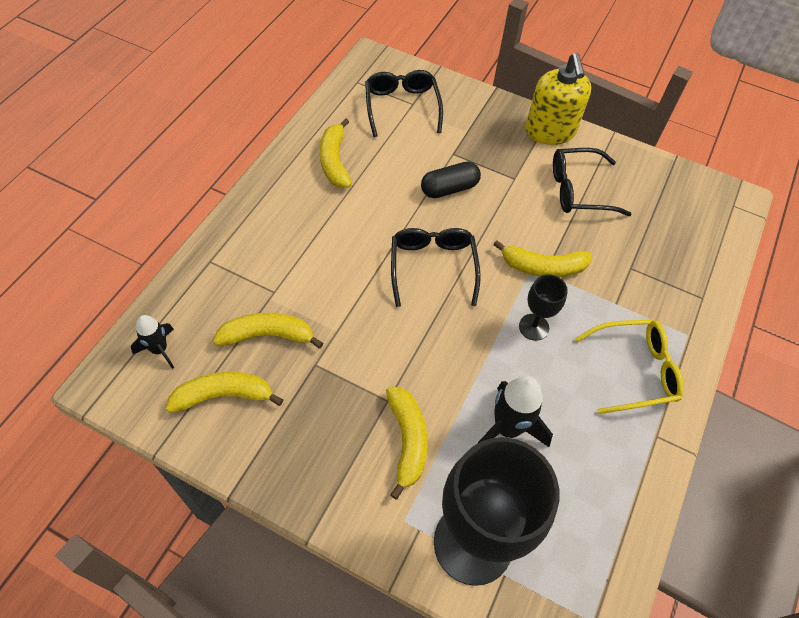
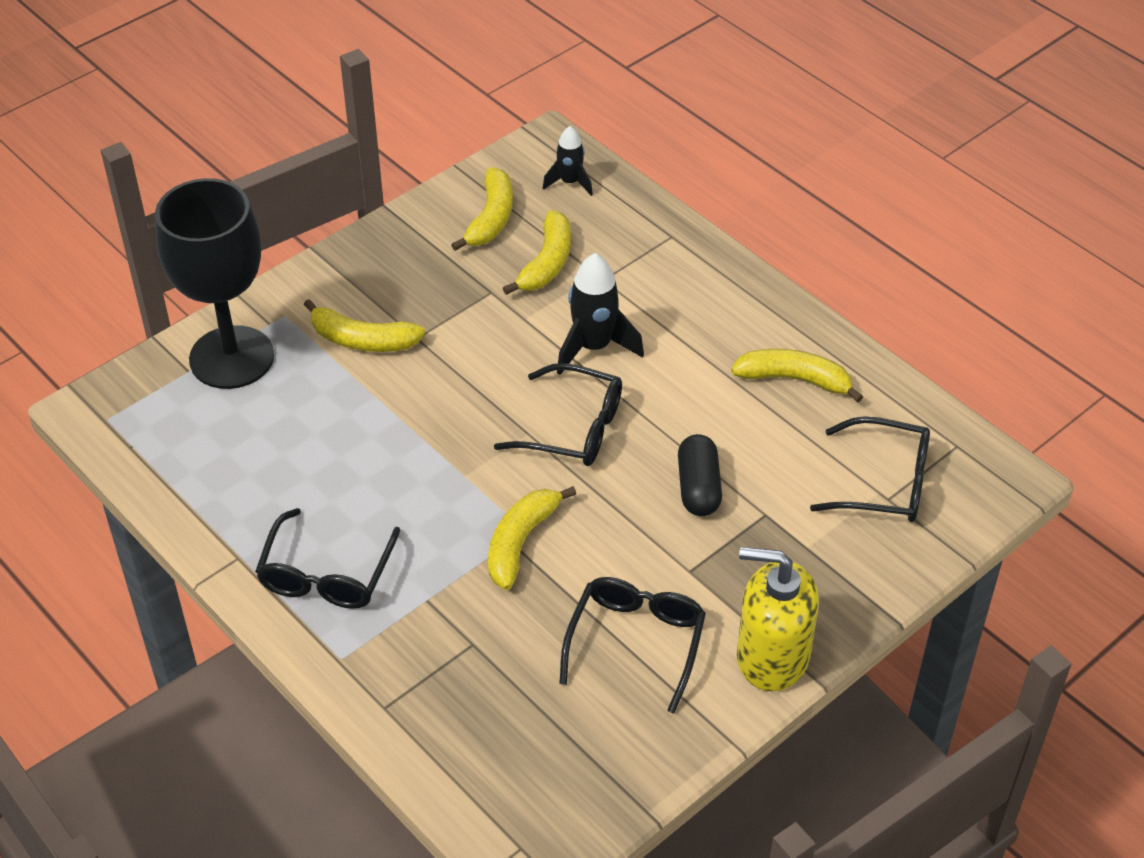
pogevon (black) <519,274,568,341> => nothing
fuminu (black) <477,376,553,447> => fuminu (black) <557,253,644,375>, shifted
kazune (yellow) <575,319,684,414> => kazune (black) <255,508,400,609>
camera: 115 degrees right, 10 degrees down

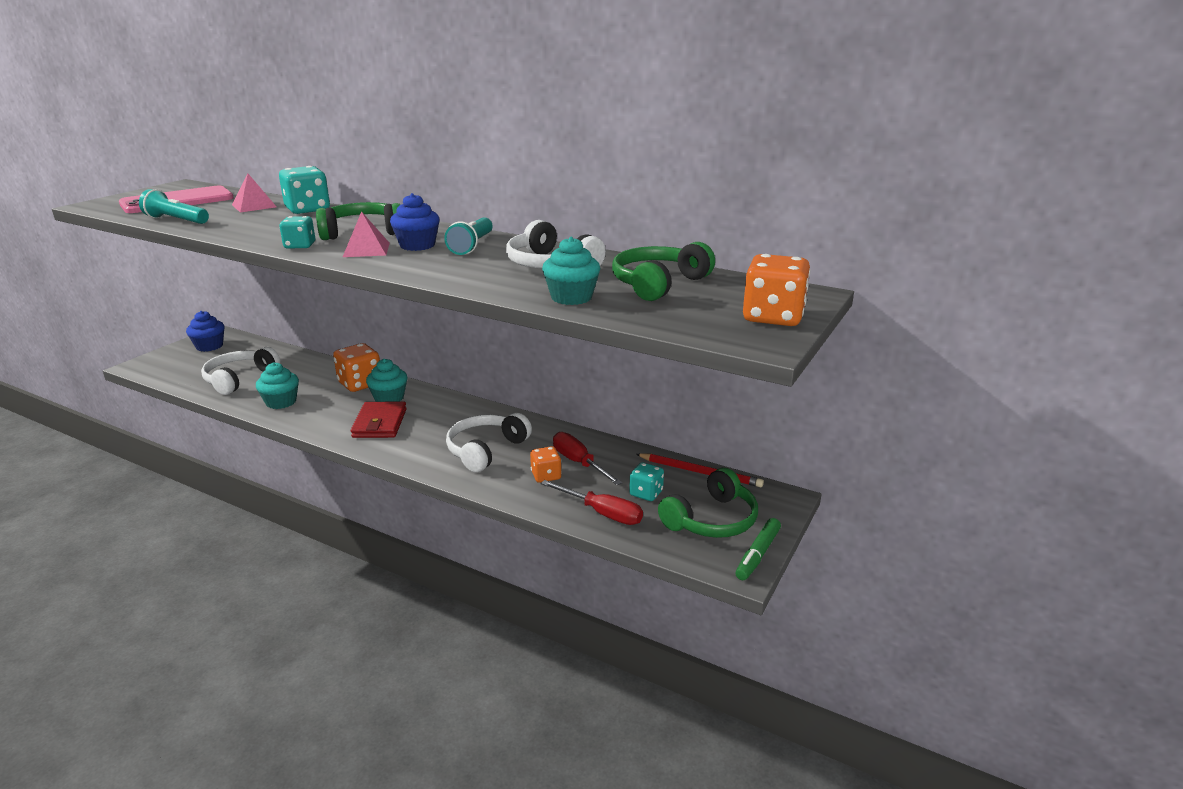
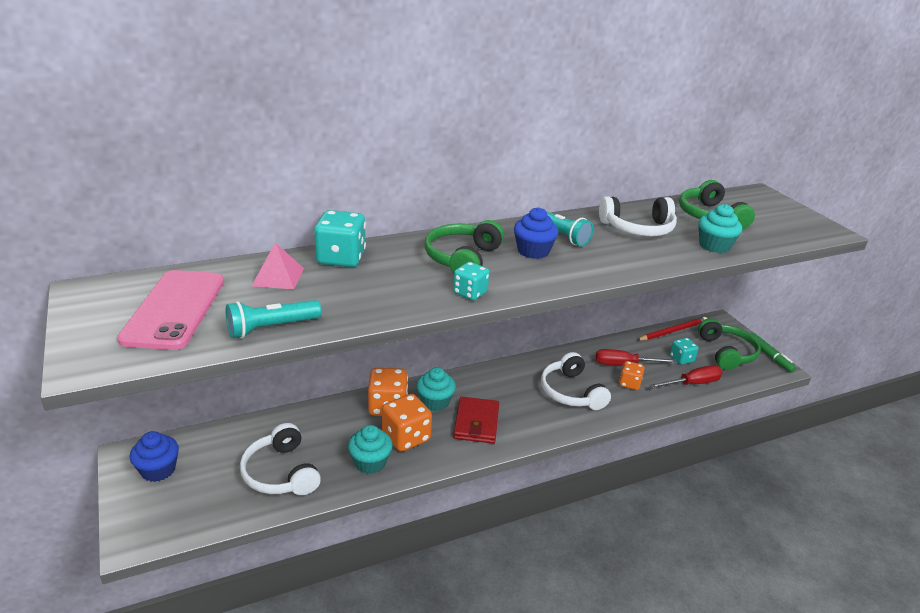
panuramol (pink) <343,211,390,257> => nothing
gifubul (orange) <743,254,810,326> => gifubul (orange) <382,394,432,452>, shifted
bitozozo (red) <351,401,407,438> => bitozozo (red) <454,397,499,444>, 60 degrees clockwise
camera: 55 degrees left, 5 degrees up

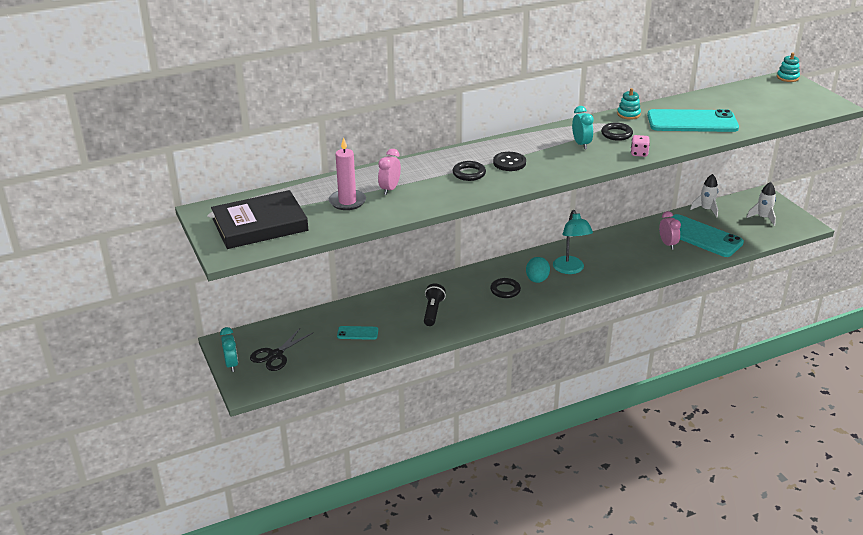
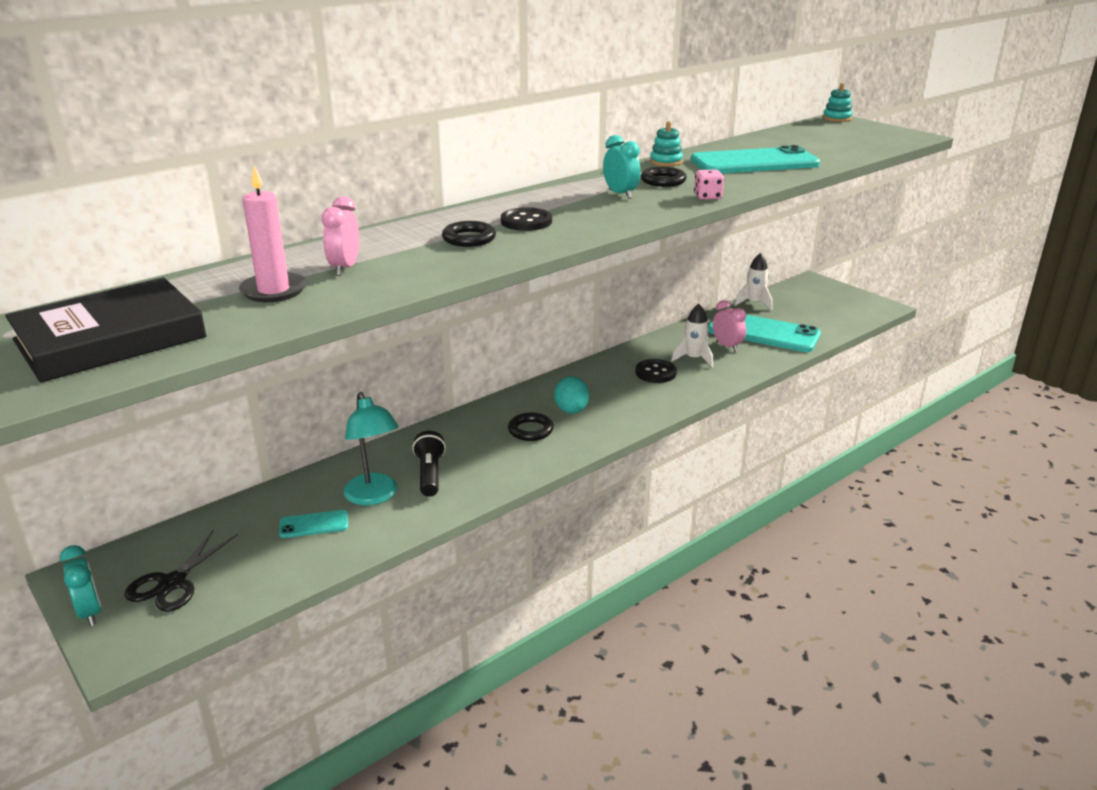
nothing => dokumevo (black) <635,359,677,383>
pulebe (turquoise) <553,210,593,274> => pulebe (turquoise) <343,392,399,505>, shifted
fuminu (white) <746,182,776,226> => fuminu (white) <671,304,713,367>, shifted
camera: 15 degrees left, 5 degrees down

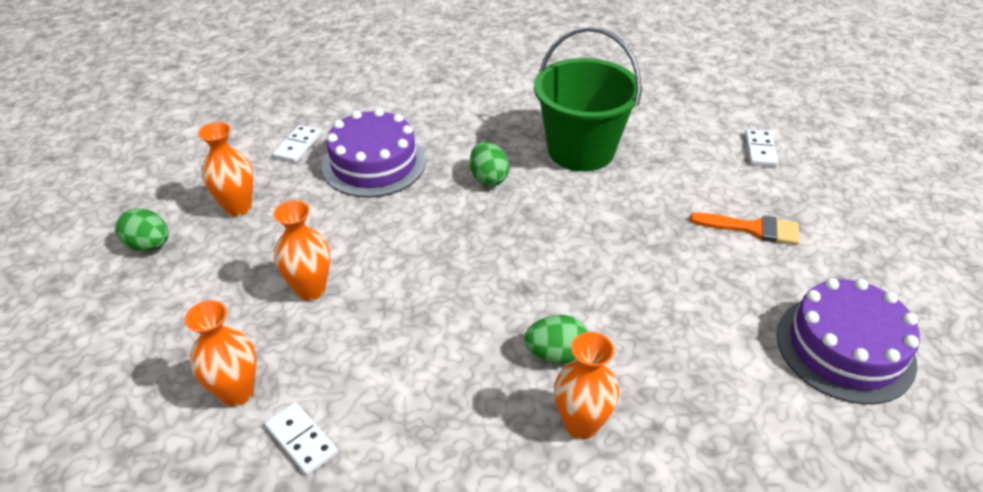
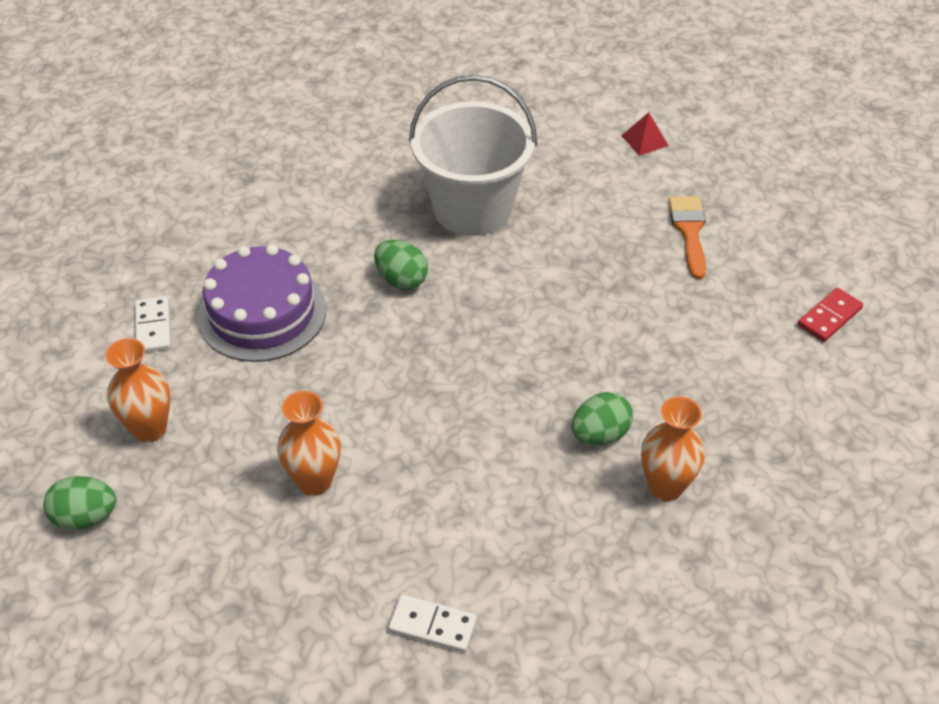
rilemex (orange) <185,300,256,407> => nothing
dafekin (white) <745,129,778,167> => panuramol (red) <621,112,669,156>
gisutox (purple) <777,278,920,404> => dafekin (red) <798,288,863,342>
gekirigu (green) <534,27,642,171> => gekirigu (white) <409,75,537,236>
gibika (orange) <690,212,800,245> => gibika (orange) <669,196,706,279>, 75 degrees counterclockwise
camera: 30 degrees left, 5 degrees up

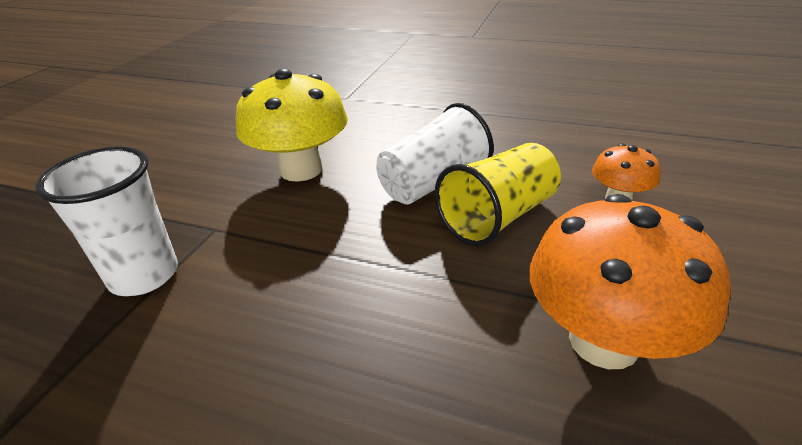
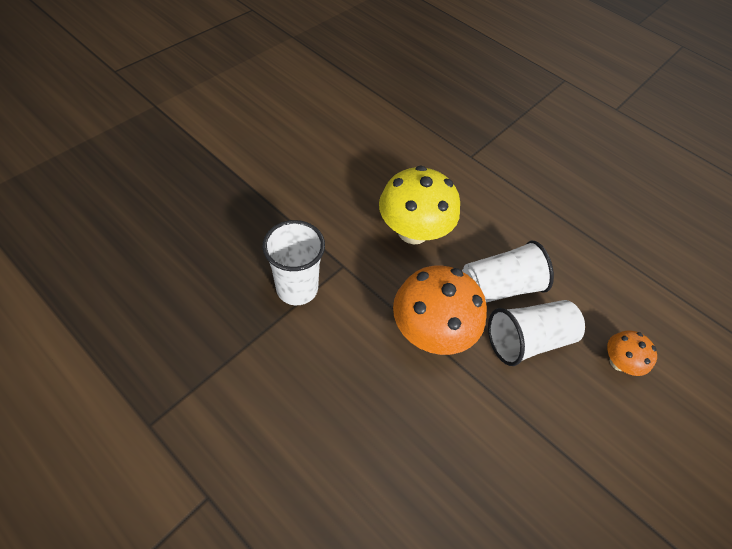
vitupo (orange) <529,194,731,369> => vitupo (orange) <393,266,487,355>, shifted
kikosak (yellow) <435,143,561,247> => kikosak (white) <488,300,585,366>
camera: 15 degrees right, 20 degrees up

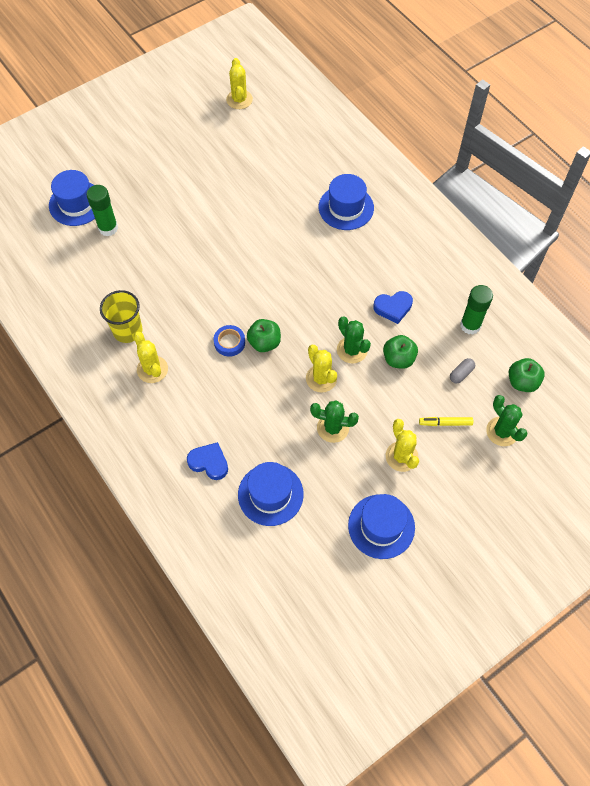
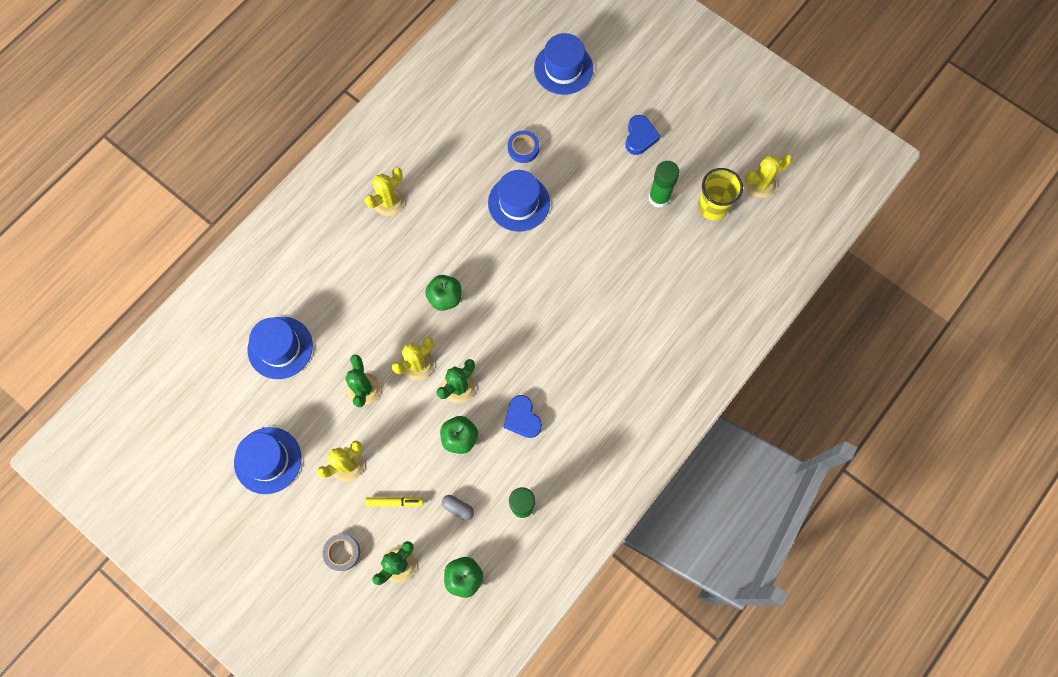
nothing => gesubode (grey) <323,534,360,571>
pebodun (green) <87,185,118,236> => pebodun (green) <648,161,680,208>, shifted
kikosak (yellow) <100,290,142,343> => kikosak (yellow) <698,168,743,220>, shifted
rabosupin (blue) <187,442,228,480> => rabosupin (blue) <625,115,660,155>, shifted
gesubode (blue) <214,325,245,357> => gesubode (blue) <508,130,539,163>, shifted
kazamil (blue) <319,174,374,230> => kazamil (blue) <488,170,550,232>, shifted
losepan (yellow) <419,417,473,426> => losepan (yellow) <365,497,424,507>, 105 degrees clockwise
camera: 75 degrees right, 10 degrees up

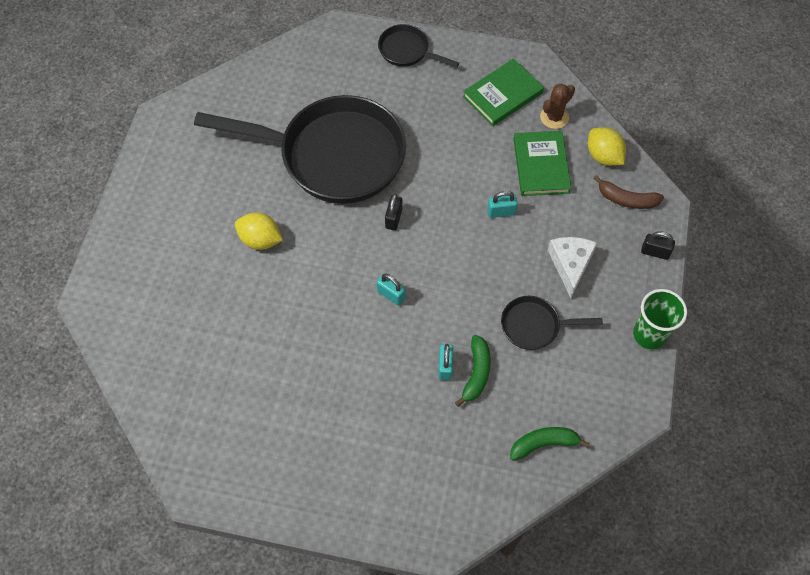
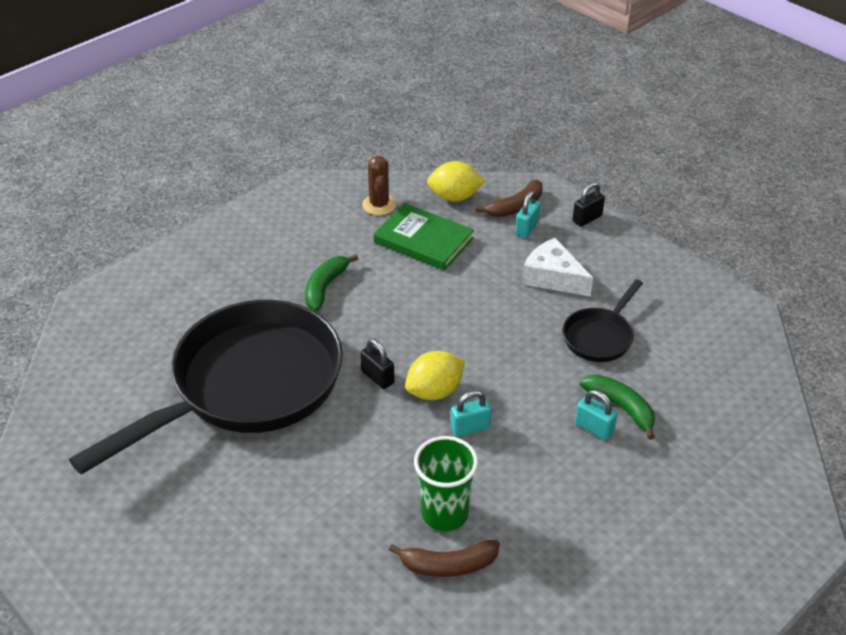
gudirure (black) <378,24,459,68> => nothing
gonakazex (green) <463,58,544,126> => nothing
nothing => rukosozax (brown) <389,540,500,577>
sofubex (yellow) <235,213,283,250> => sofubex (yellow) <405,351,465,400>, shifted
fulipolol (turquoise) <487,191,518,218> => fulipolol (turquoise) <515,191,541,238>, shifted
rukosozax (green) <510,427,590,461> => rukosozax (green) <305,254,359,311>, shifted
kikosak (green) <633,289,687,349> => kikosak (green) <414,436,478,531>, shifted
camera: 55 degrees left, 20 degrees down

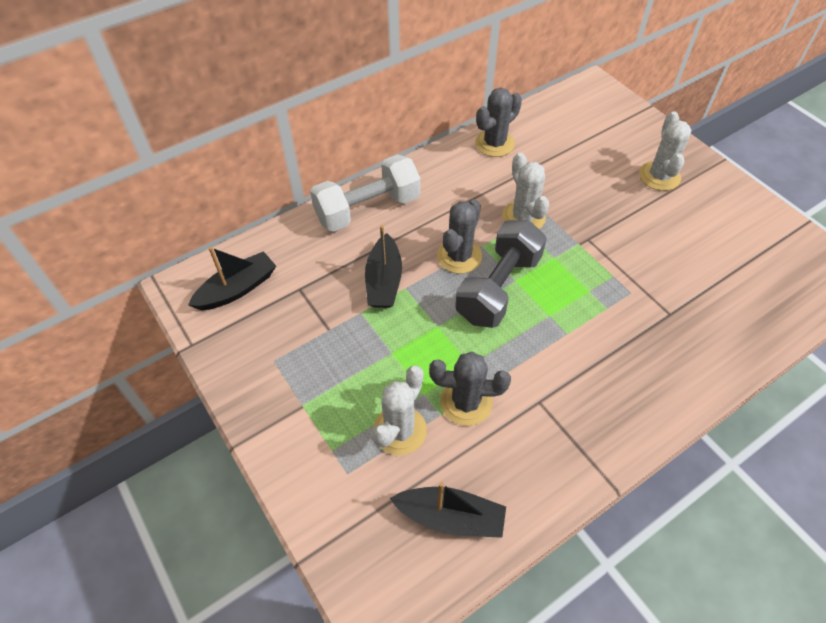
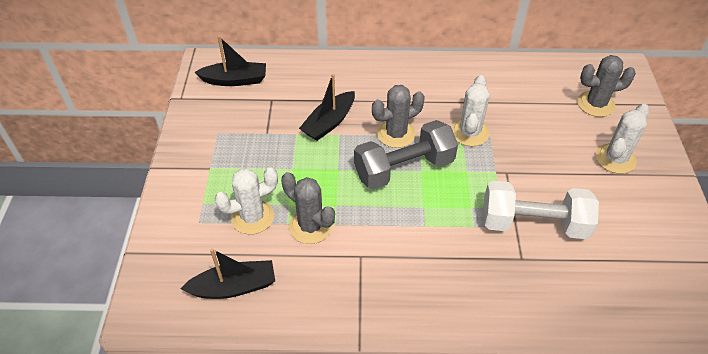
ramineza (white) <310,154,421,232> => ramineza (white) <483,181,599,239>, shifted
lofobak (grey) <475,88,522,157> => lofobak (grey) <577,55,636,117>, shifted
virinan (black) <390,482,506,538> => virinan (black) <180,249,275,299>, 60 degrees counterclockwise
camera: 35 degrees right, 5 degrees down

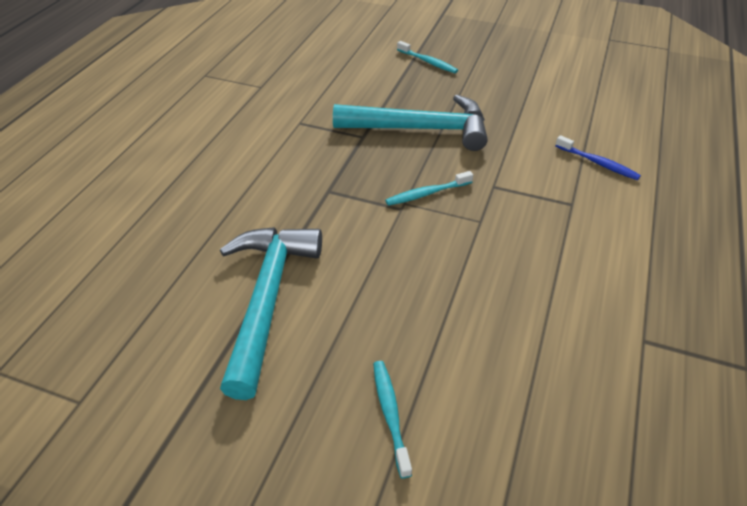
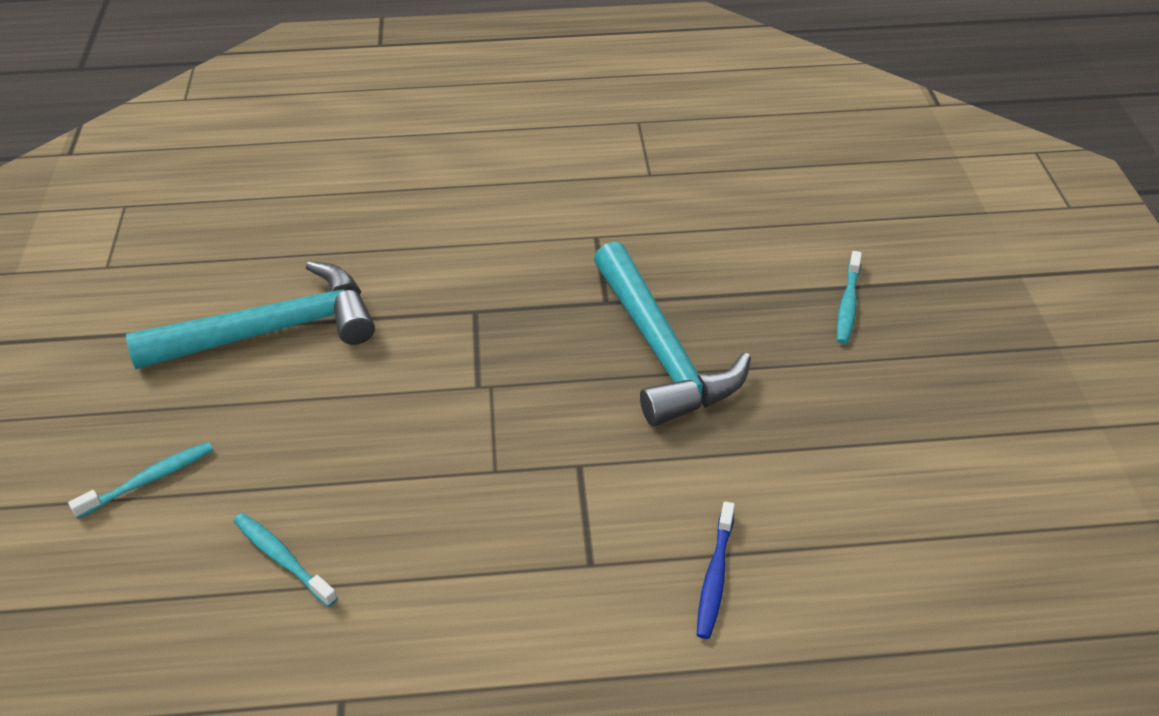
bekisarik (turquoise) <385,171,473,206> => bekisarik (turquoise) <233,513,338,607>, shifted
camera: 65 degrees right, 0 degrees up

